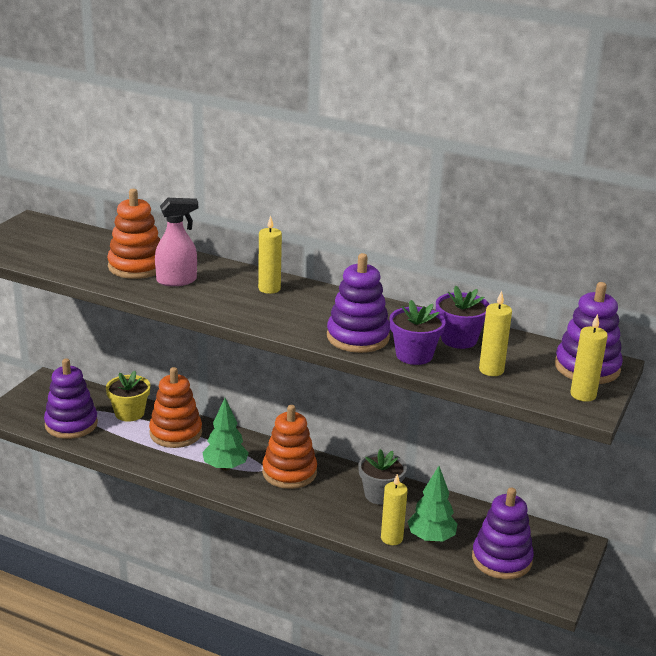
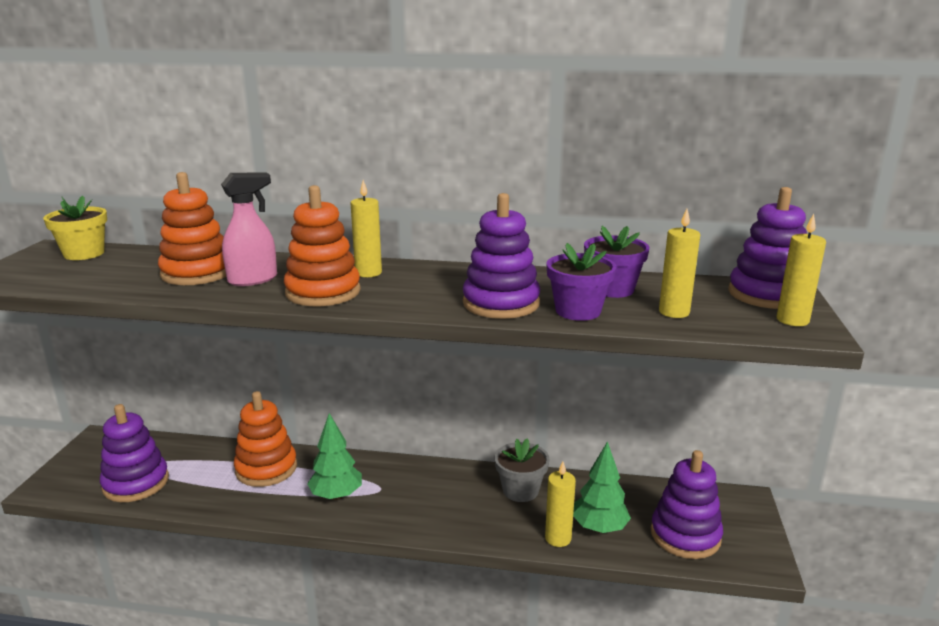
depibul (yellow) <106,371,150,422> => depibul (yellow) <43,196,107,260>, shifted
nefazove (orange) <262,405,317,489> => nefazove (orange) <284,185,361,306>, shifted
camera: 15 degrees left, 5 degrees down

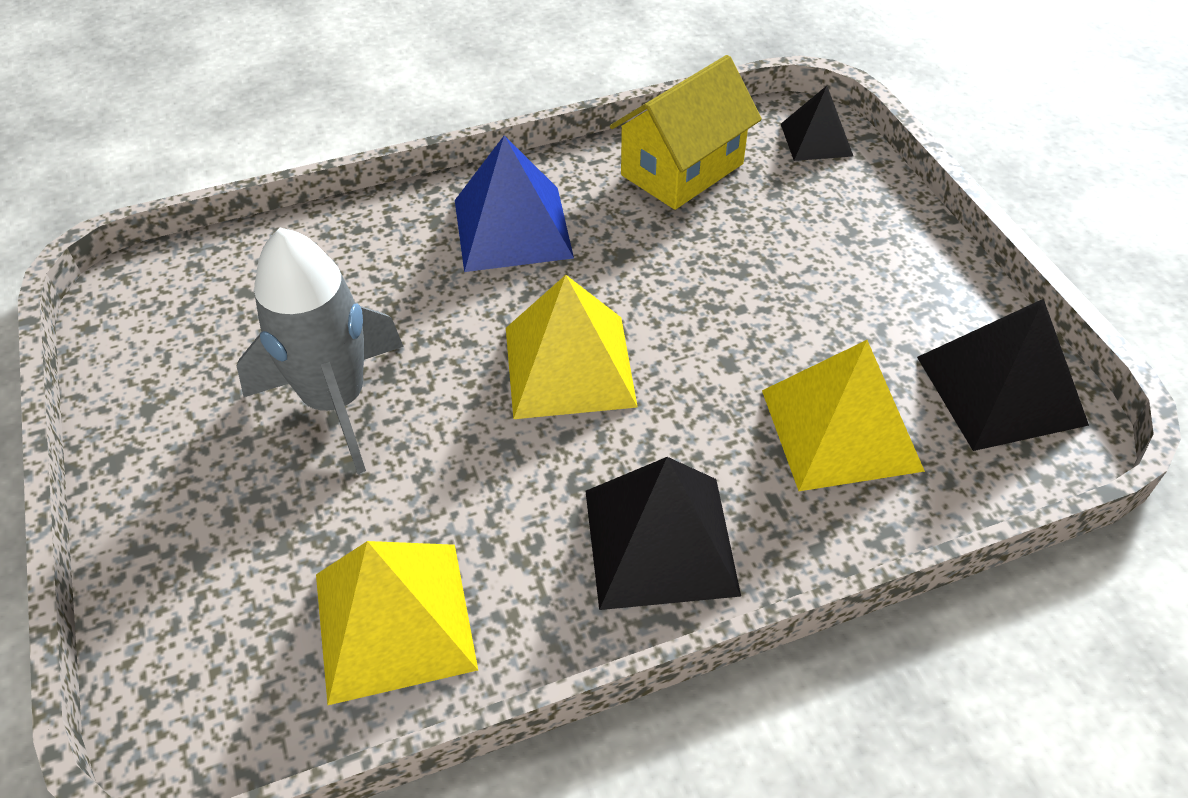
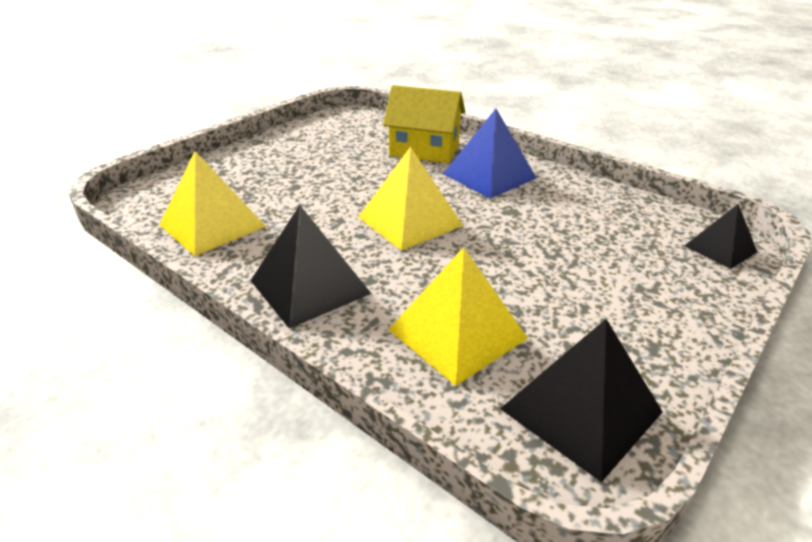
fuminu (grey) <236,227,404,474> => nothing
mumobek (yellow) <610,55,762,210> => mumobek (yellow) <383,85,465,163>, shifted
camera: 60 degrees right, 15 degrees down

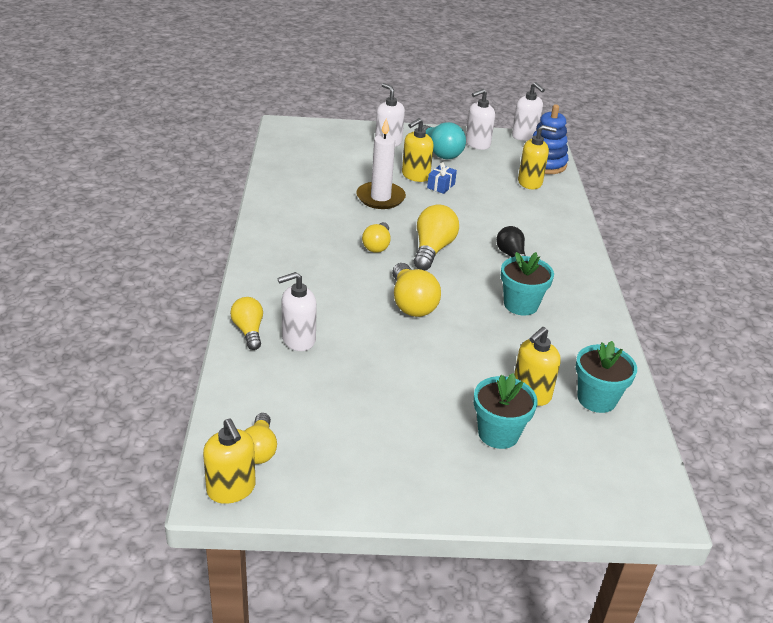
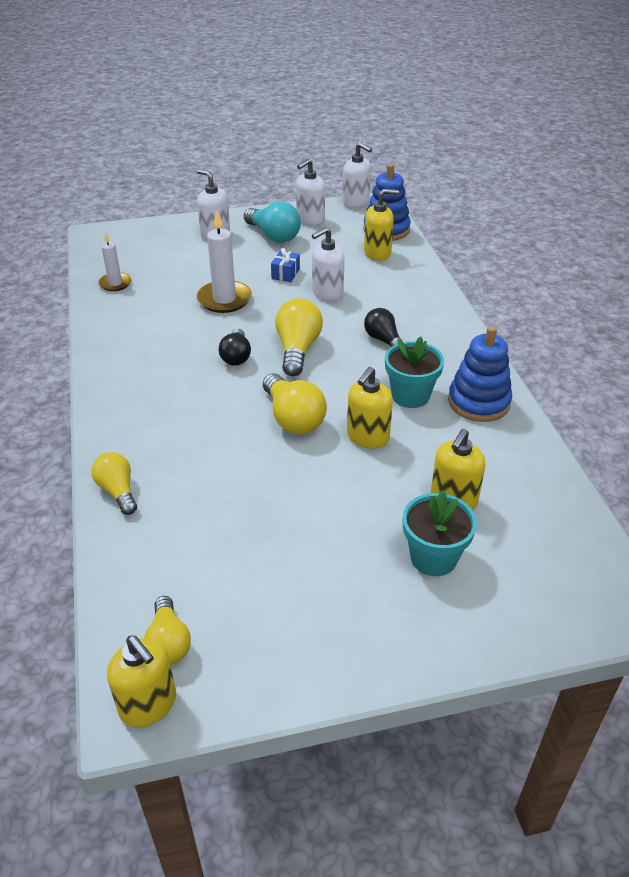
depibul (turquoise) <576,341,637,413> => nothing
nothing => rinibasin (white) <98,232,131,291>
nothing => nefazove (blue) <448,326,512,422>
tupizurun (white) <277,272,317,351> => tupizurun (white) <312,227,344,301>, shifted
tupizurun (yellow) <402,118,434,182> => tupizurun (yellow) <347,367,393,449>, shifted
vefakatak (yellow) <362,222,391,253> => vefakatak (black) <219,328,251,366>
camera: 10 degrees left, 5 degrees up

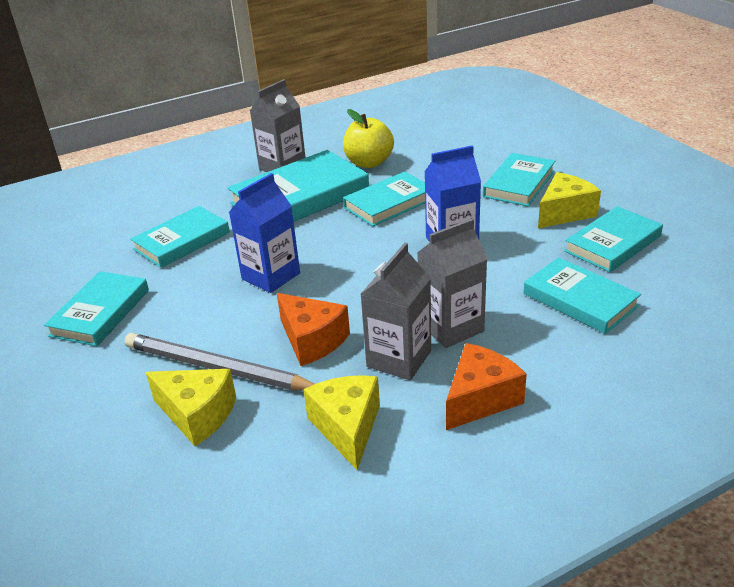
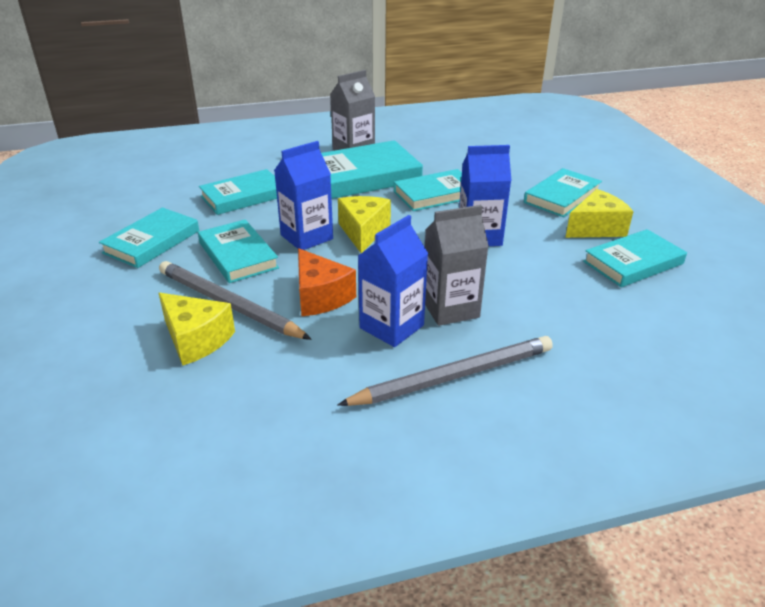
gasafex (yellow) <343,109,394,168> => nothing
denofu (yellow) <303,375,380,470> => denofu (yellow) <338,196,391,253>, shifted
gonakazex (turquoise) <523,257,641,334> => gonakazex (turquoise) <198,220,279,283>, shifted
denofu (orange) <446,343,527,430> => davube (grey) <338,336,553,406>
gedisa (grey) <360,243,431,380> => gedisa (blue) <358,215,428,347>
camera: 10 degrees right, 0 degrees up

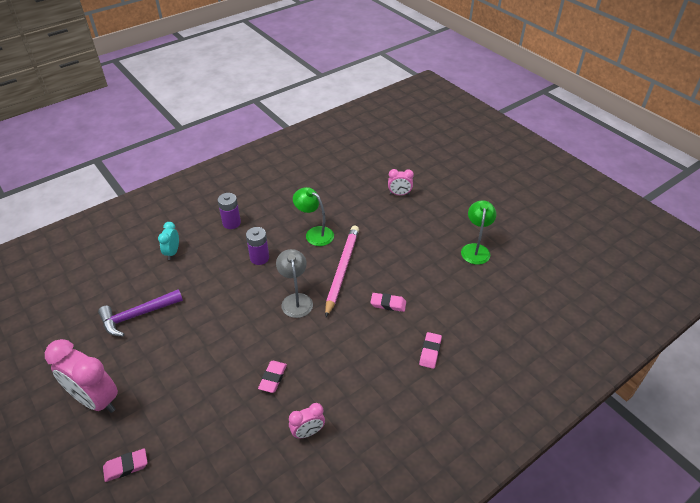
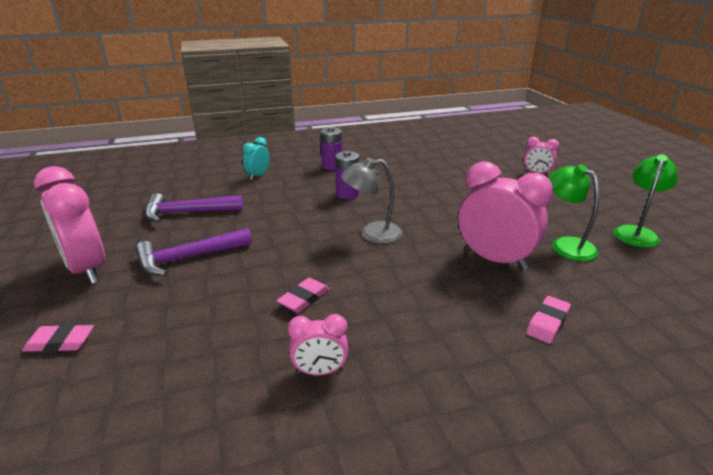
davube (pink) <325,226,359,317> => nothing
nothing => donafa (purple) <135,228,252,276>
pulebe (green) <293,187,334,246> => pulebe (green) <548,164,599,261>, shifted
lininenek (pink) <370,293,406,312> => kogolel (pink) <458,161,554,270>
pulebe (grey) <276,249,313,318> => pulebe (grey) <341,158,402,243>, 105 degrees counterclockwise
camera: 20 degrees right, 15 degrees down

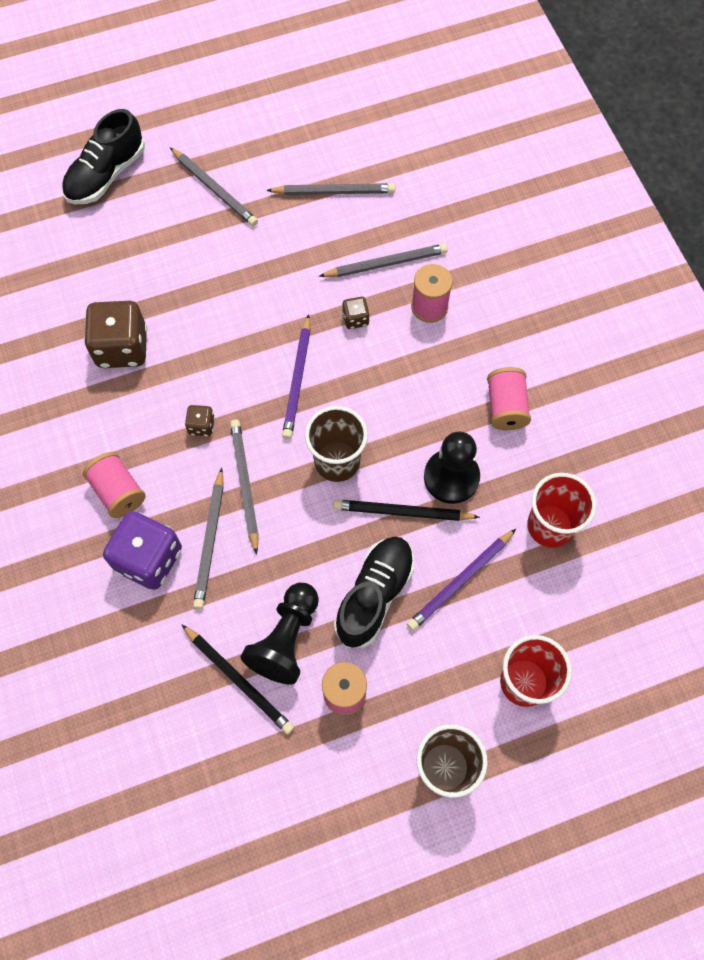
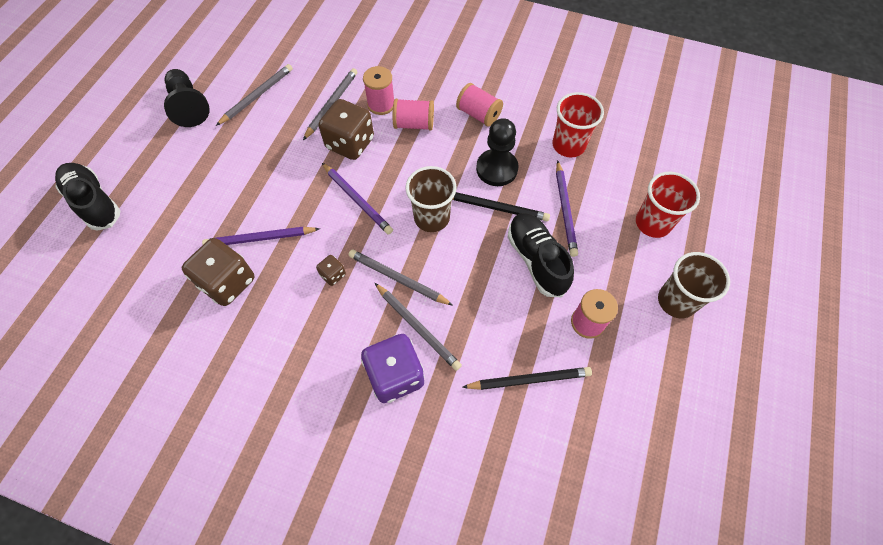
davube (grey) <170,148,258,226> => nothing
nothing => davube (purple) <202,227,320,245>
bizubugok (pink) <83,452,146,518> => bizubugok (pink) <393,99,434,131>, shifted
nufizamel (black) <241,583,319,684> => nufizamel (black) <164,69,210,127>, shifted
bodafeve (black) <62,109,145,204> => bodafeve (black) <55,163,120,231>, 150 degrees clockwise
davube (black) <333,499,480,521> => davube (black) <453,192,550,221>, 120 degrees counterclockwise
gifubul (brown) <342,297,370,329> => gifubul (brown) <319,99,374,160>, x2.15
camera: 50 degrees left, 5 degrees down

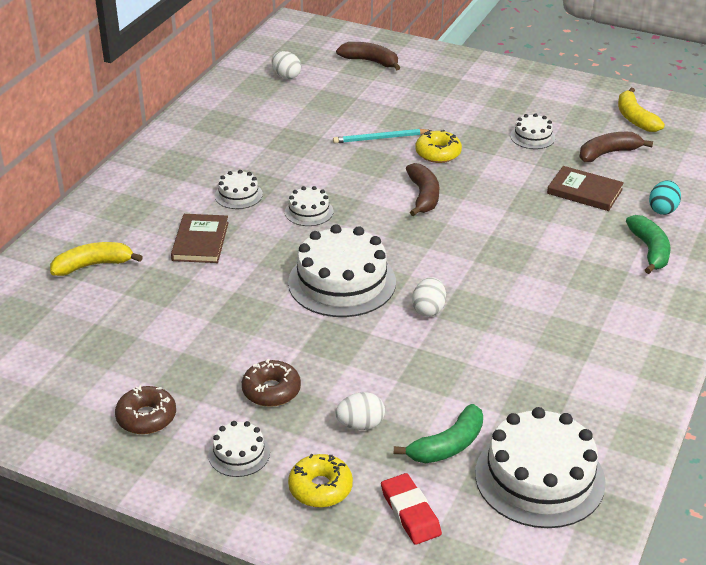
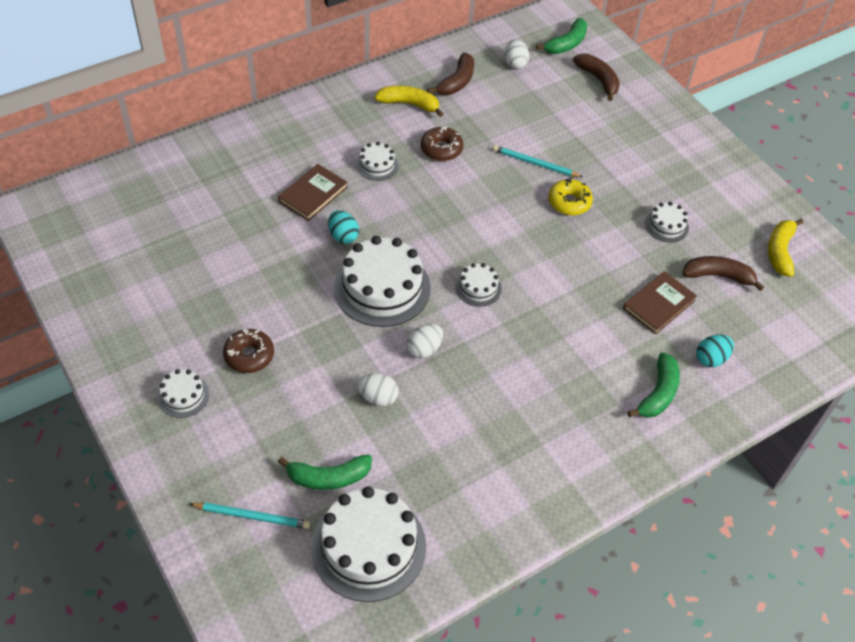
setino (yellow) <288,454,353,508> => nothing
nothing => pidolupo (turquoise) <328,210,359,244>
nothing => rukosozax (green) <536,18,587,54>
rukosozax (yellow) <50,242,143,276> => rukosozax (yellow) <375,85,443,117>, shifted
setino (brown) <115,385,176,434> => setino (brown) <421,126,463,161>, shifted
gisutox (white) <285,186,333,226> => gisutox (white) <455,263,502,307>, shifted
pidolupo (white) <335,392,385,430> => pidolupo (white) <357,373,399,406>, shifted
rukosozax (brown) <406,163,440,216> => rukosozax (brown) <428,53,474,95>, shifted
lininenek (red) <381,473,442,545> => davube (turquoise) <189,502,310,529>
gonakazex (brown) <547,166,624,211> => gonakazex (brown) <623,271,697,335>, 75 degrees clockwise
camera: 30 degrees right, 15 degrees up

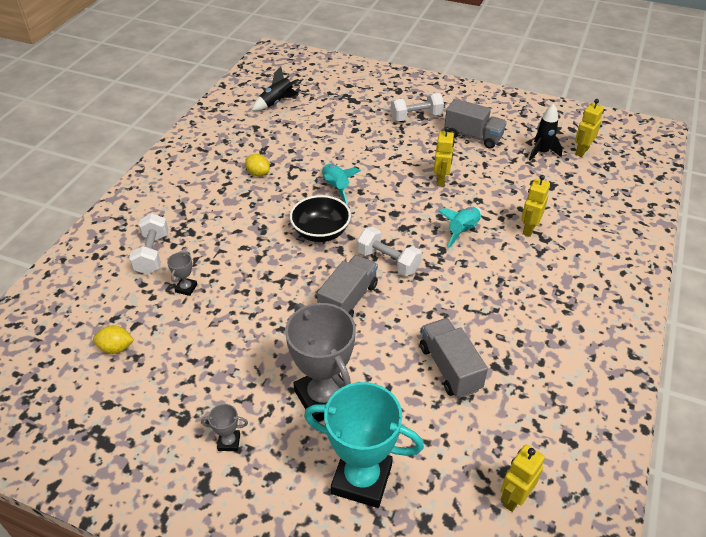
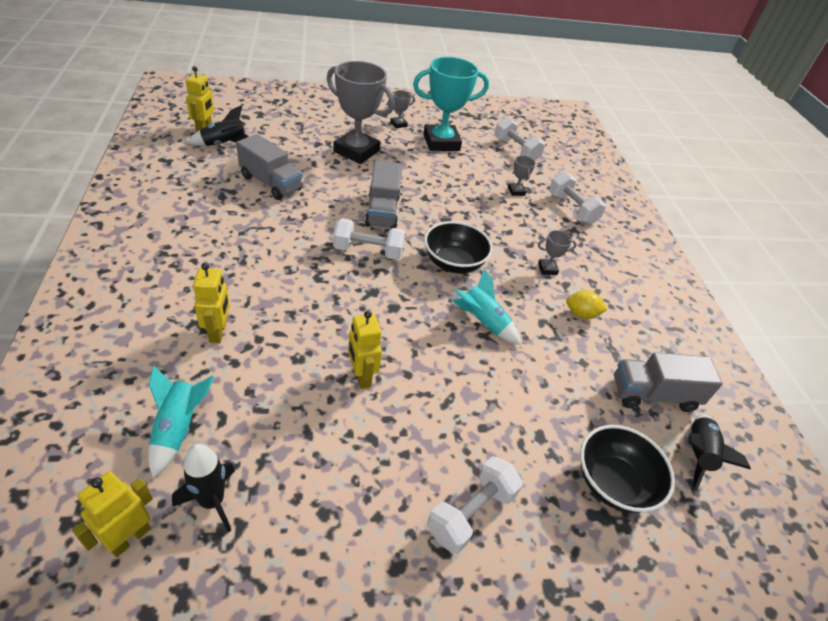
nothing => fuminu (black) <188,105,249,146>
nothing => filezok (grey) <538,230,577,275>
nothing => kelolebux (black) <580,425,675,513>
filezok (turquoise) <304,382,424,508> => filezok (turquoise) <413,57,489,151>, shifted
fuminu (turquoise) <438,207,482,248> => fuminu (turquoise) <148,365,214,478>, shifted
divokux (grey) <444,99,507,149> => divokux (grey) <614,352,723,412>, shifted
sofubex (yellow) <93,325,134,354> => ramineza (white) <495,117,545,161>
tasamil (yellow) <575,99,604,157> => tasamil (yellow) <72,471,153,557>, 150 degrees counterclockwise
camera: 145 degrees right, 0 degrees up

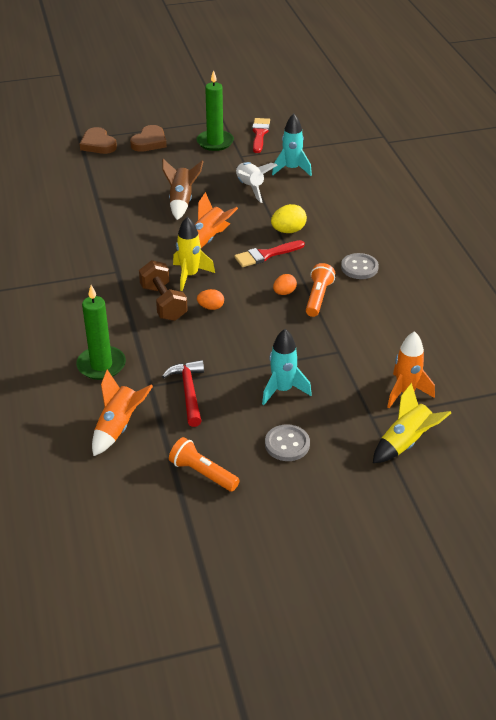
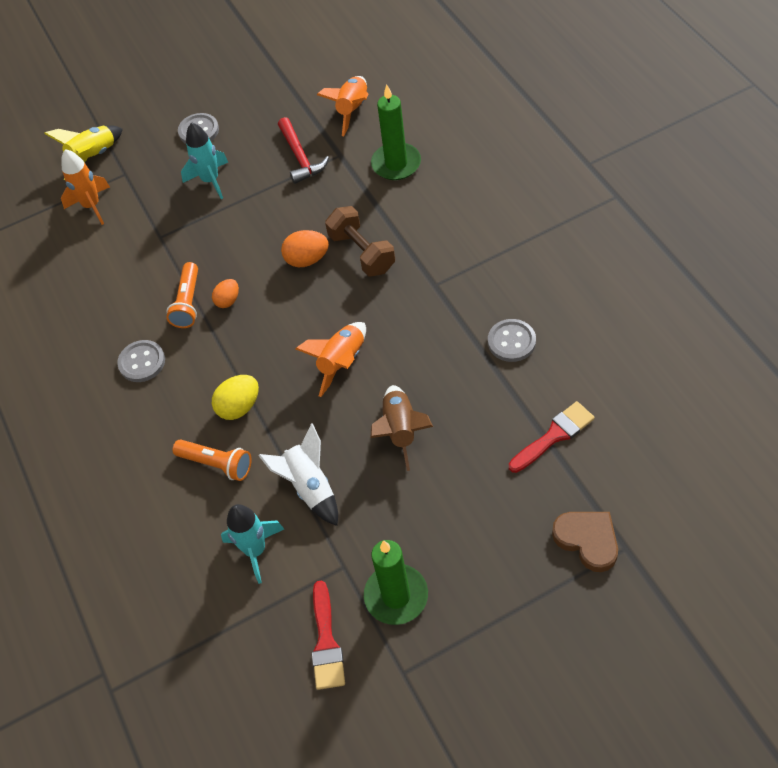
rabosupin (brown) <130,125,167,152> => nothing
fuminu (yellow) <173,217,215,291> => nothing
nothing => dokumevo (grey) <488,319,536,362>
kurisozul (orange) <169,437,240,491> => kurisozul (orange) <173,439,252,481>, shifted
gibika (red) <234,240,305,267> => gibika (red) <509,401,595,473>, shifted
pidolupo (orange) <197,289,224,310> => pidolupo (orange) <281,230,329,267>, x1.51
camera: 175 degrees right, 15 degrees up

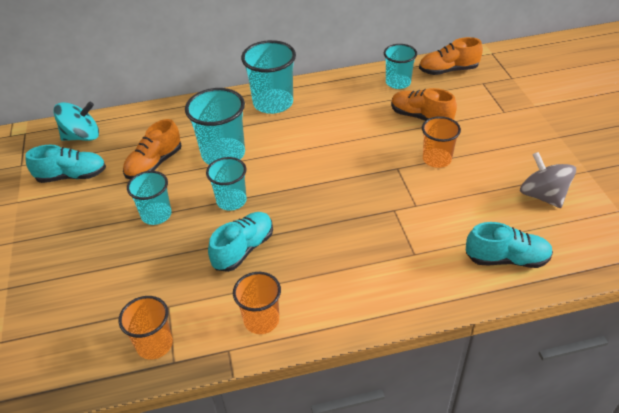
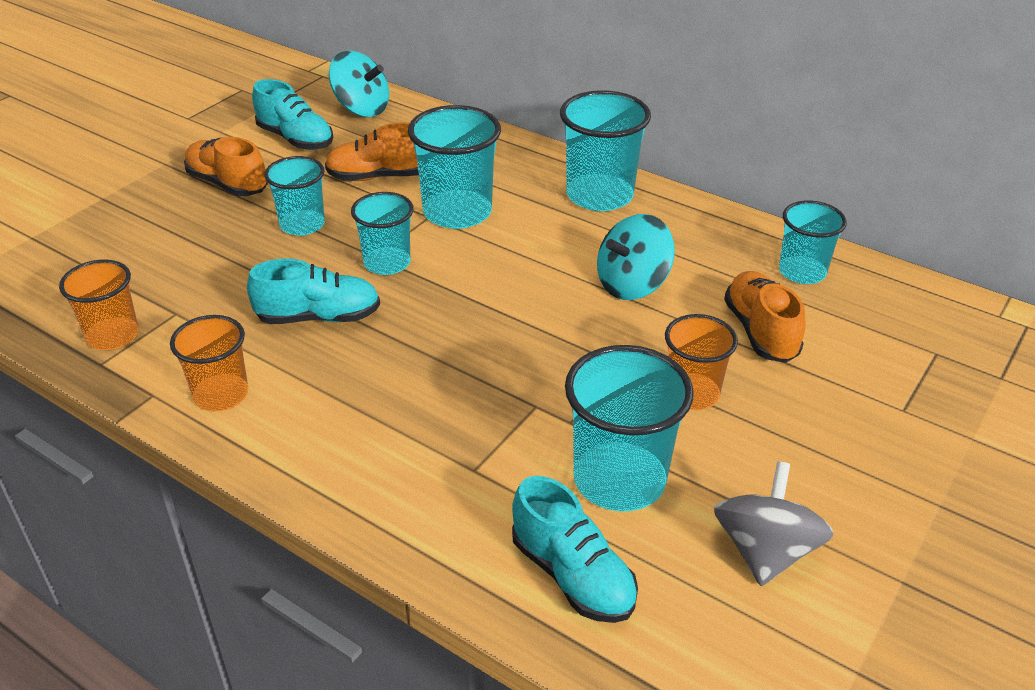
nothing => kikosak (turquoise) <565,345,694,512>
nothing => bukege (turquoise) <597,214,675,300>
bodafeve (orange) <419,37,483,75> => bodafeve (orange) <184,137,268,196>, shifted
camera: 45 degrees right, 5 degrees down

